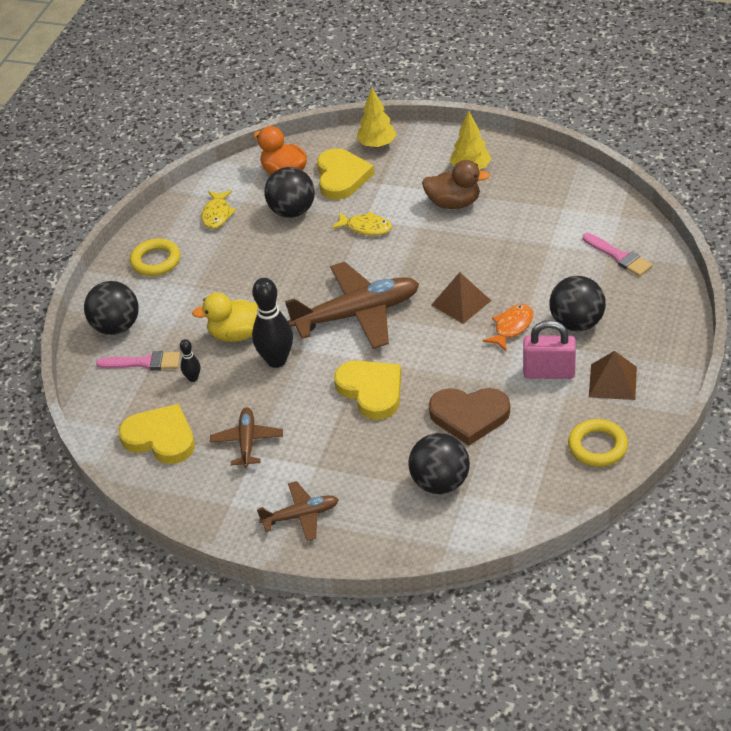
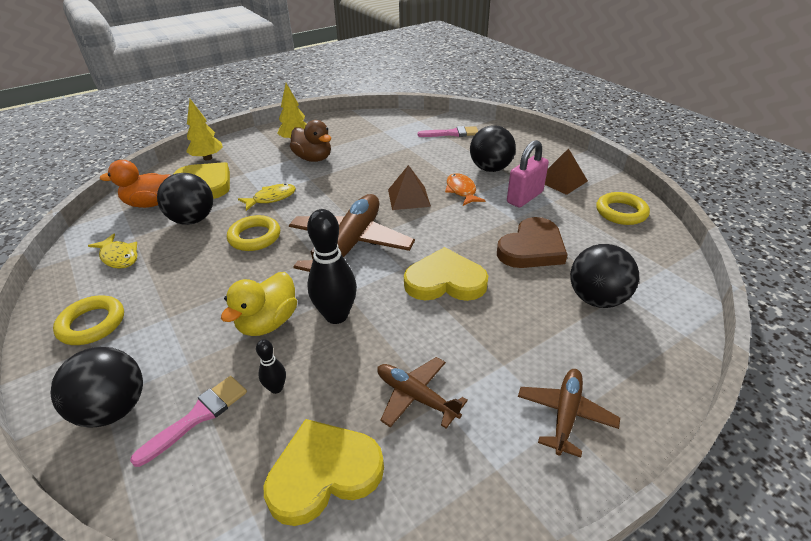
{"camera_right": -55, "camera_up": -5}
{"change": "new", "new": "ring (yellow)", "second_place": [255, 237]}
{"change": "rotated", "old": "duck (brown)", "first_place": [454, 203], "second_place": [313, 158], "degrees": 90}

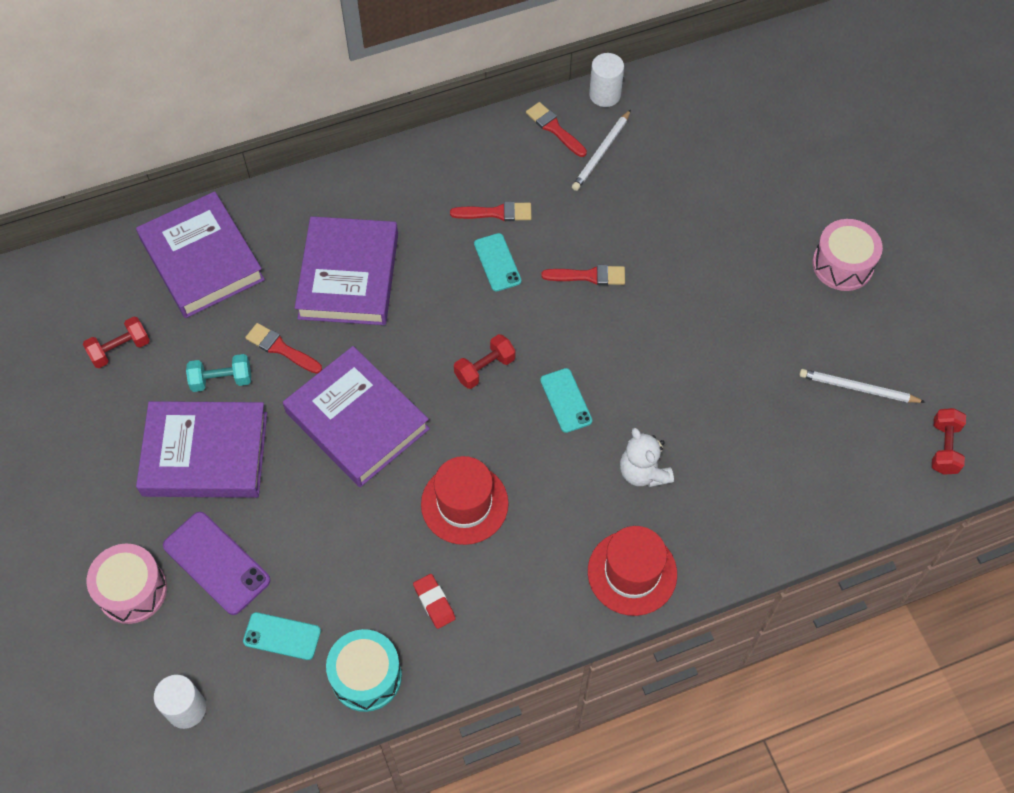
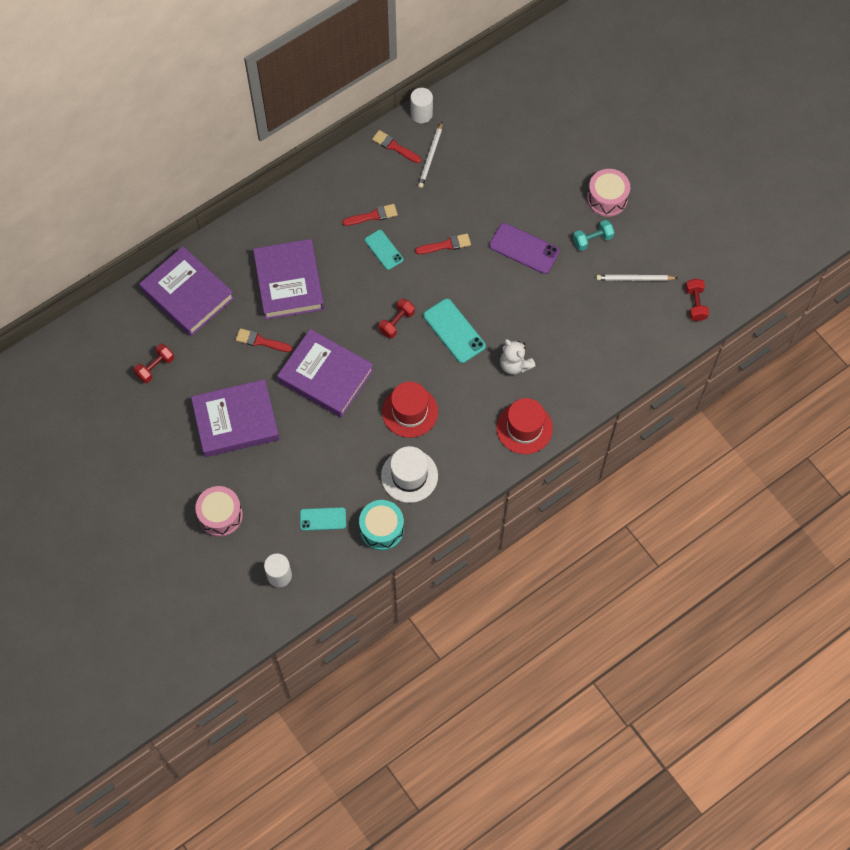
{"camera_right": -15, "camera_up": 5}
{"change": "shifted", "old": "phone (purple)", "first_place": [216, 563], "second_place": [524, 248]}
{"change": "shifted", "old": "dumbbell (turquoise)", "first_place": [221, 380], "second_place": [592, 240]}
{"change": "swapped", "old": "eraser (red)", "new": "hat (white)", "first_place": [434, 602], "second_place": [409, 476]}
{"change": "scaled", "old": "phone (turquoise)", "first_place": [566, 400], "second_place": [454, 331], "factor": 1.55}

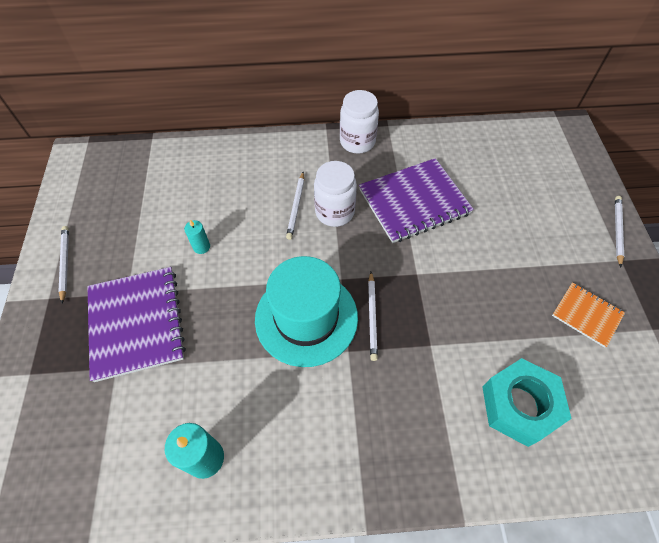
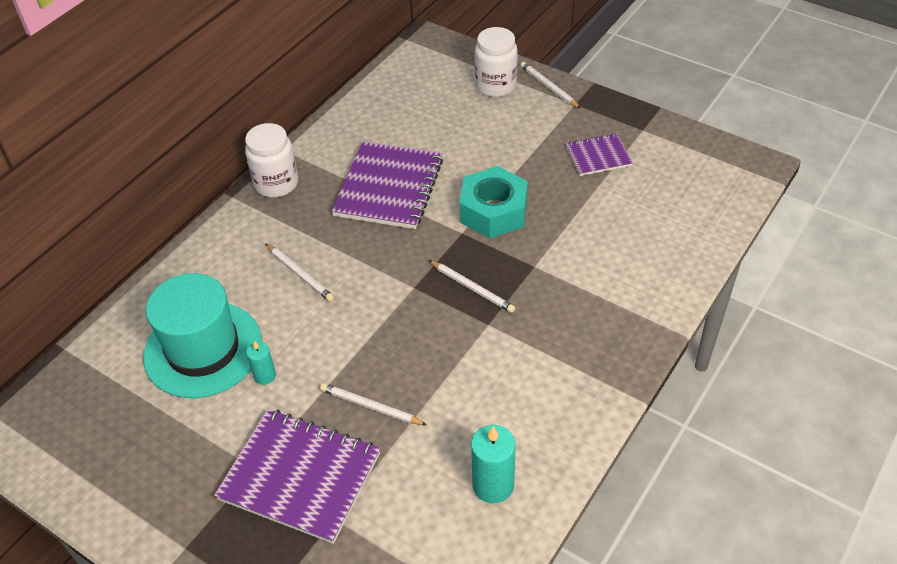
{"camera_right": -50, "camera_up": -10}
{"change": "shifted", "old": "pencil (white)", "first_place": [65, 263], "second_place": [371, 407]}
{"change": "shifted", "old": "hat (turquoise)", "first_place": [306, 318], "second_place": [203, 349]}
{"change": "shifted", "old": "jar (white)", "first_place": [334, 212], "second_place": [496, 86]}
{"change": "shifted", "old": "nut (turquoise)", "first_place": [519, 405], "second_place": [493, 211]}
{"change": "repainted", "old": "notebook (orange)", "new": "notebook (purple)", "first_place": [586, 315], "second_place": [598, 156]}

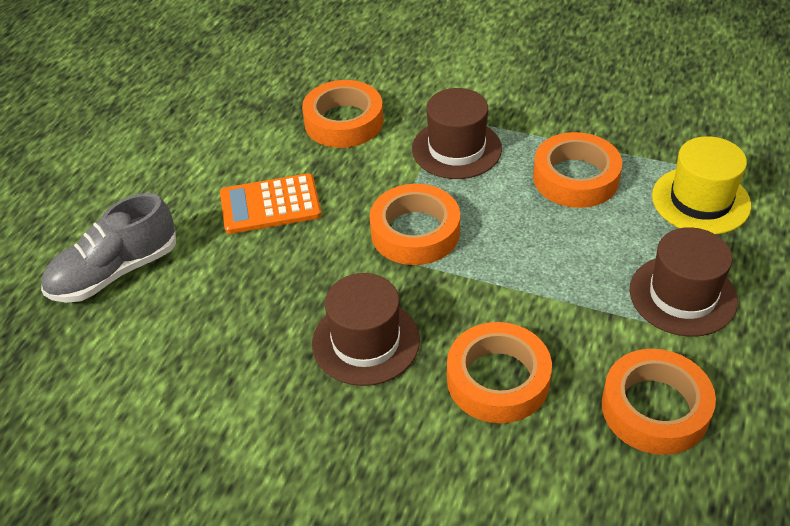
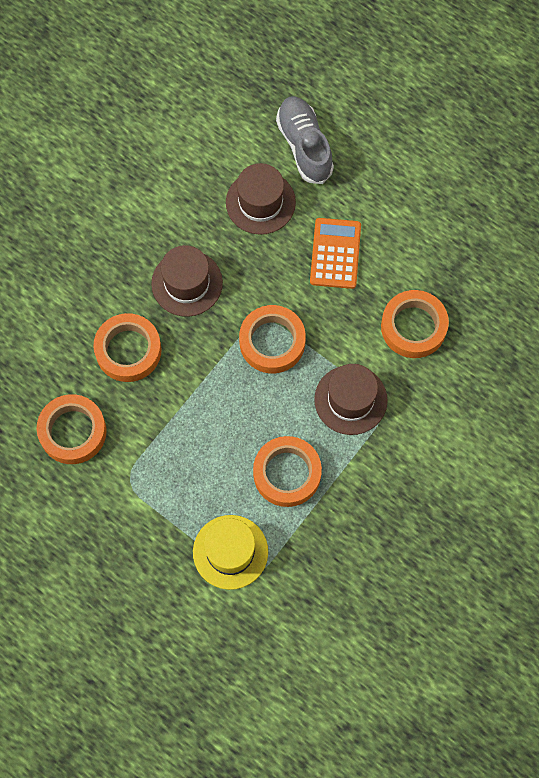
{"camera_right": 105, "camera_up": 25}
{"change": "shifted", "old": "hat (brown)", "first_place": [682, 295], "second_place": [260, 202]}

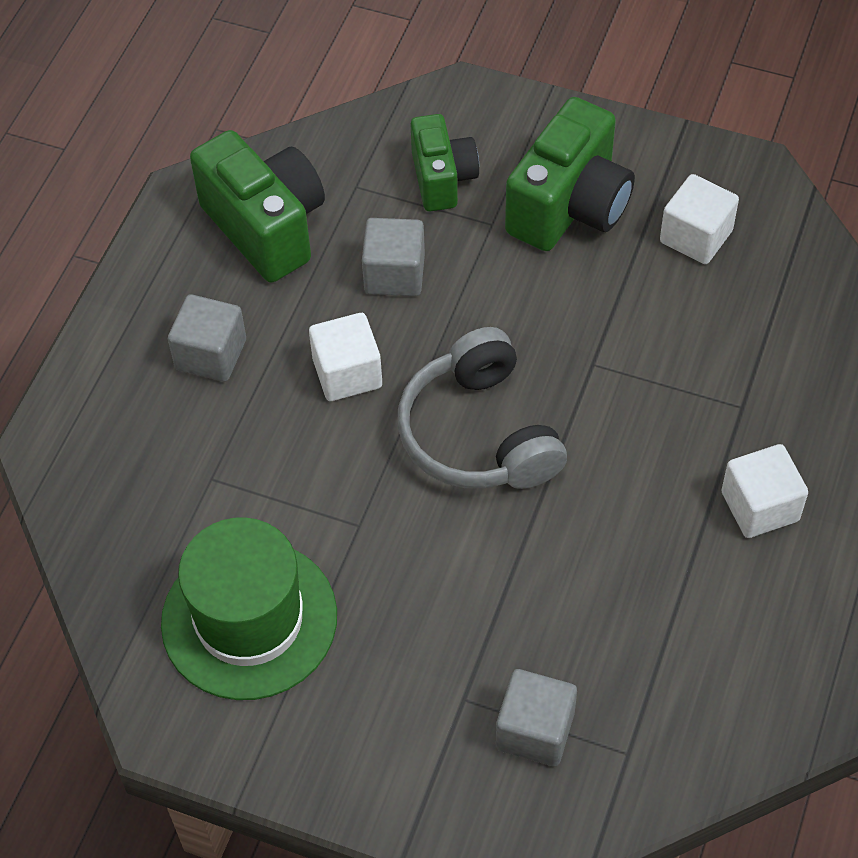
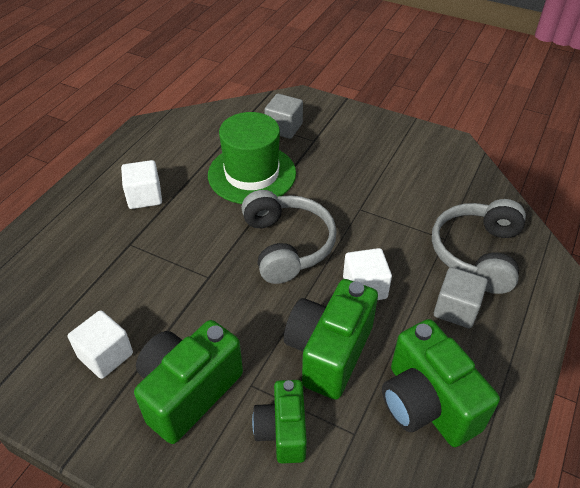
{"camera_right": -175, "camera_up": -10}
{"change": "new", "new": "headphones (grey)", "second_place": [477, 253]}
{"change": "shifted", "old": "hat (green)", "first_place": [249, 619], "second_place": [252, 174]}
{"change": "swapped", "old": "cube (grey)", "new": "camera (green)", "first_place": [394, 274], "second_place": [329, 352]}

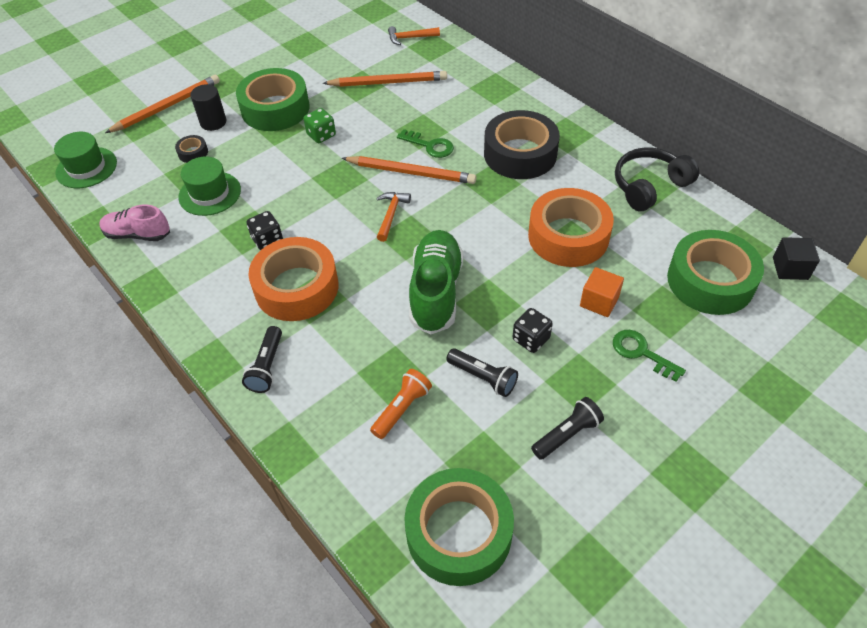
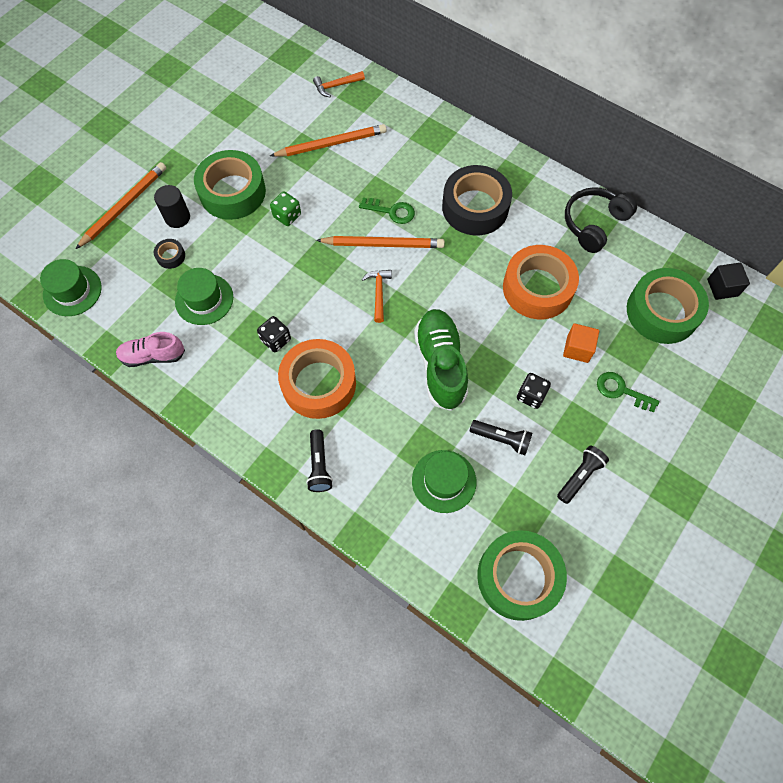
{"camera_right": -15, "camera_up": 15}
{"change": "swapped", "old": "flashlight (orange)", "new": "hat (green)", "first_place": [401, 409], "second_place": [444, 481]}

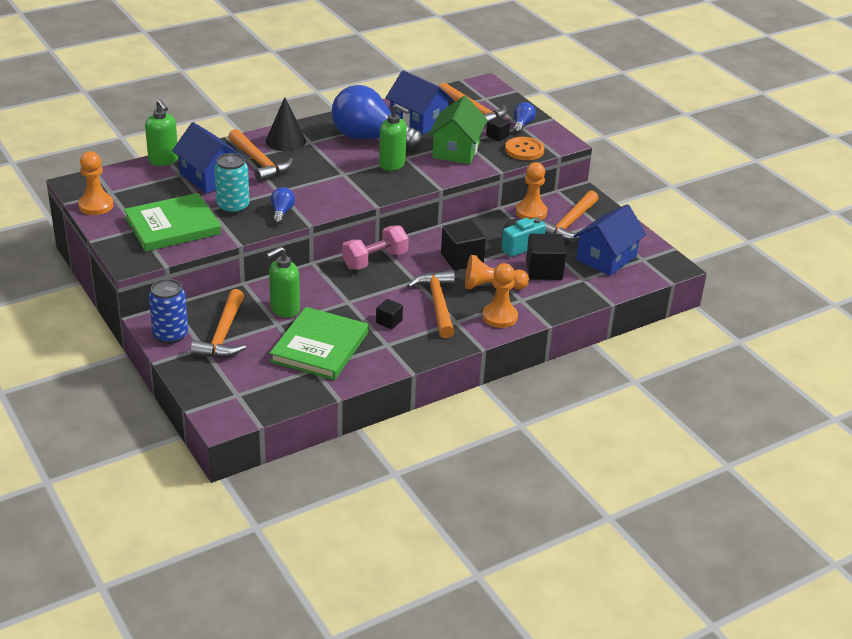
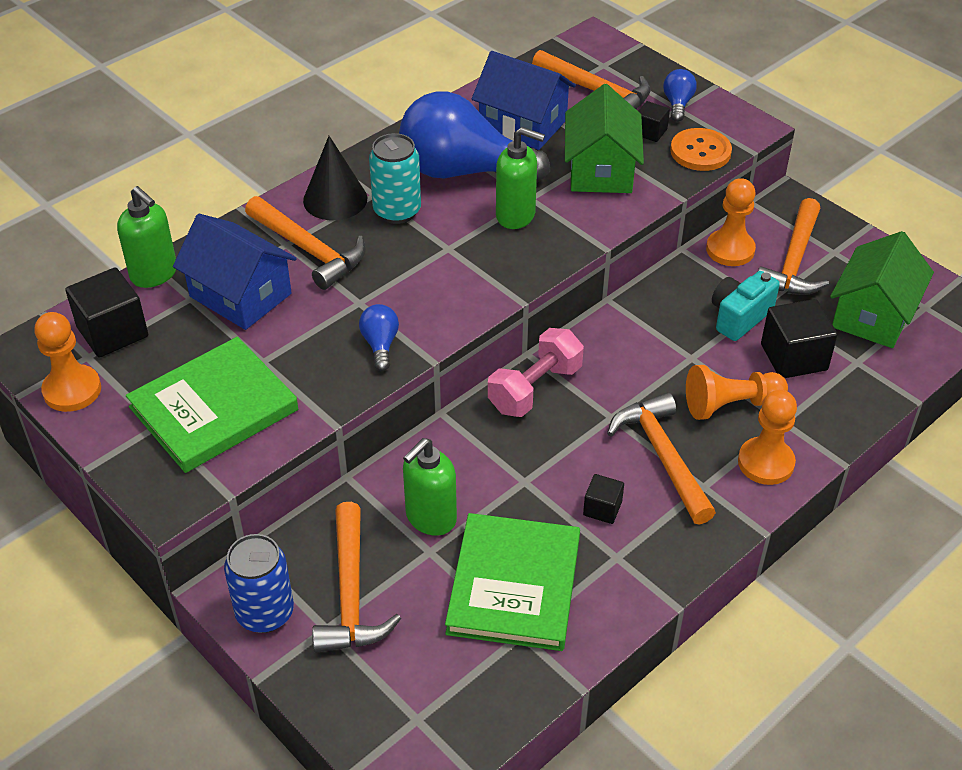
{"camera_right": -10, "camera_up": 10}
{"change": "shifted", "old": "can (turquoise)", "first_place": [233, 207], "second_place": [397, 211]}
{"change": "shifted", "old": "cube (black)", "first_place": [462, 259], "second_place": [112, 332]}
{"change": "repainted", "old": "house (blue)", "new": "house (green)", "first_place": [606, 258], "second_place": [873, 315]}

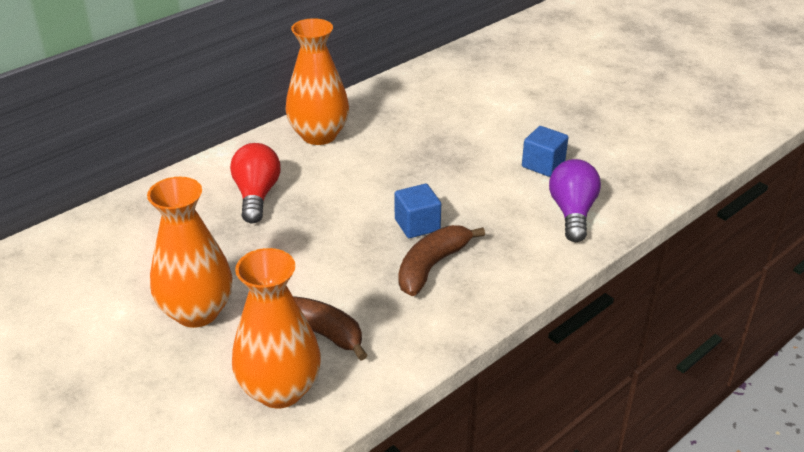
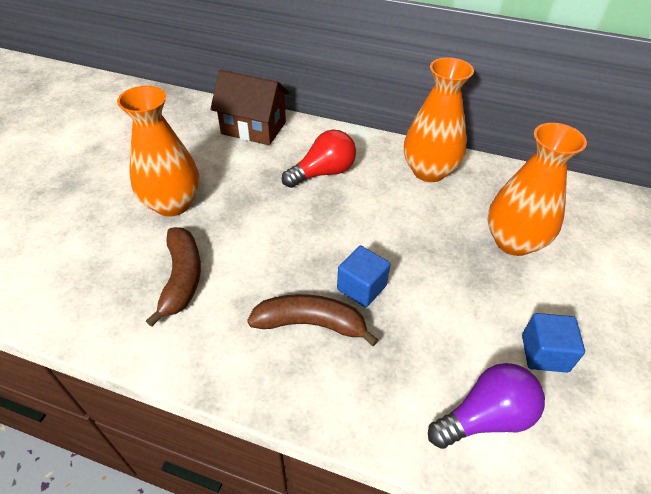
{"camera_right": 60, "camera_up": 10}
{"change": "new", "new": "house (brown)", "second_place": [253, 128]}
{"change": "shifted", "old": "vase (orange)", "first_place": [280, 390], "second_place": [513, 241]}

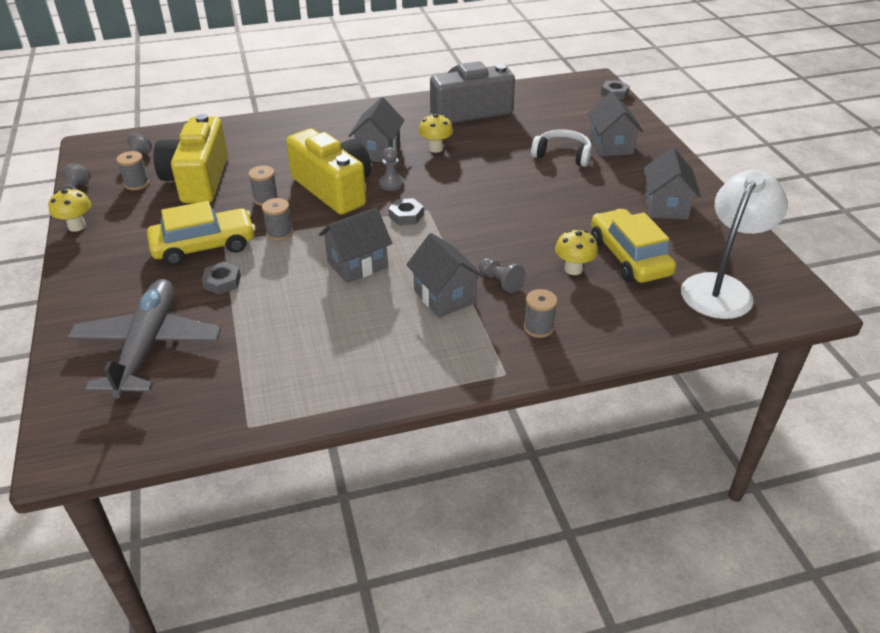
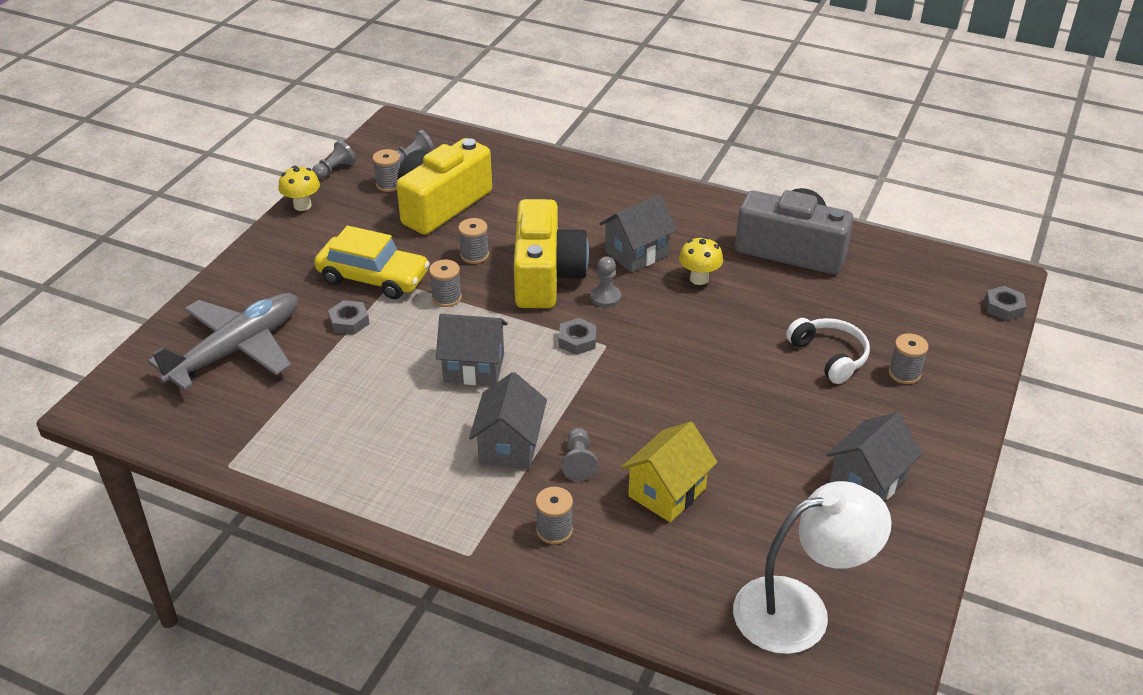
{"camera_right": 40, "camera_up": 0}
{"change": "gone", "old": "car (yellow)", "first_place": [629, 257]}
{"change": "swapped", "old": "mushroom (yellow)", "new": "house (yellow)", "first_place": [573, 269], "second_place": [667, 492]}
{"change": "swapped", "old": "house (grey)", "new": "spool (grey)", "first_place": [611, 146], "second_place": [904, 373]}

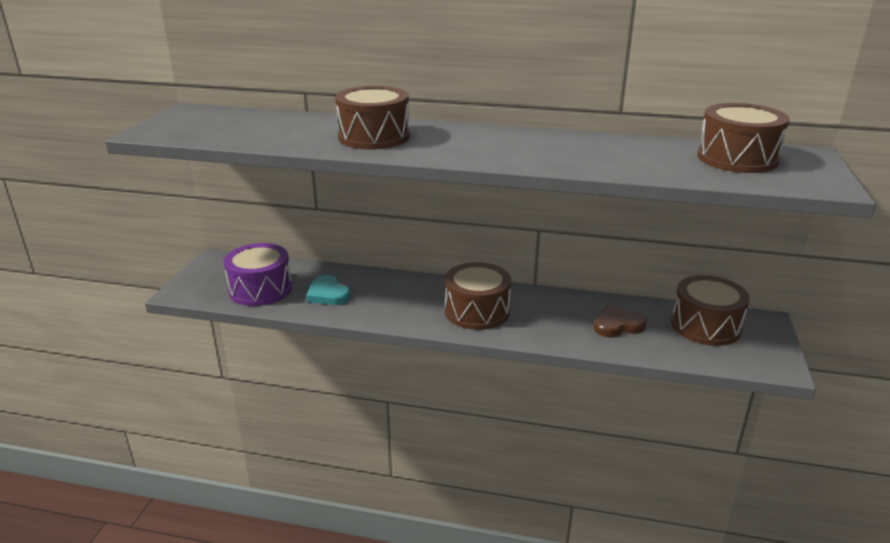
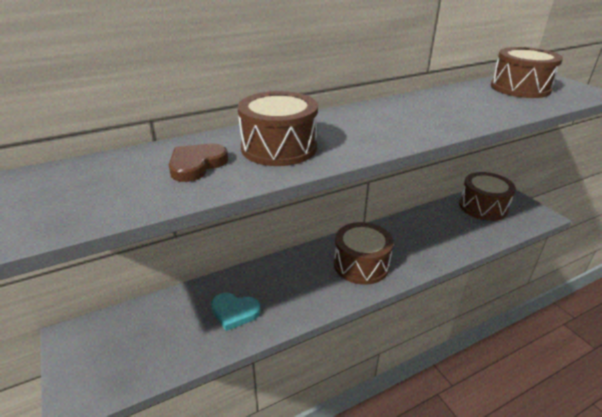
{"camera_right": -40, "camera_up": 5}
{"change": "gone", "old": "drum (purple)", "first_place": [260, 289]}
{"change": "shifted", "old": "heart (brown)", "first_place": [617, 325], "second_place": [196, 165]}

